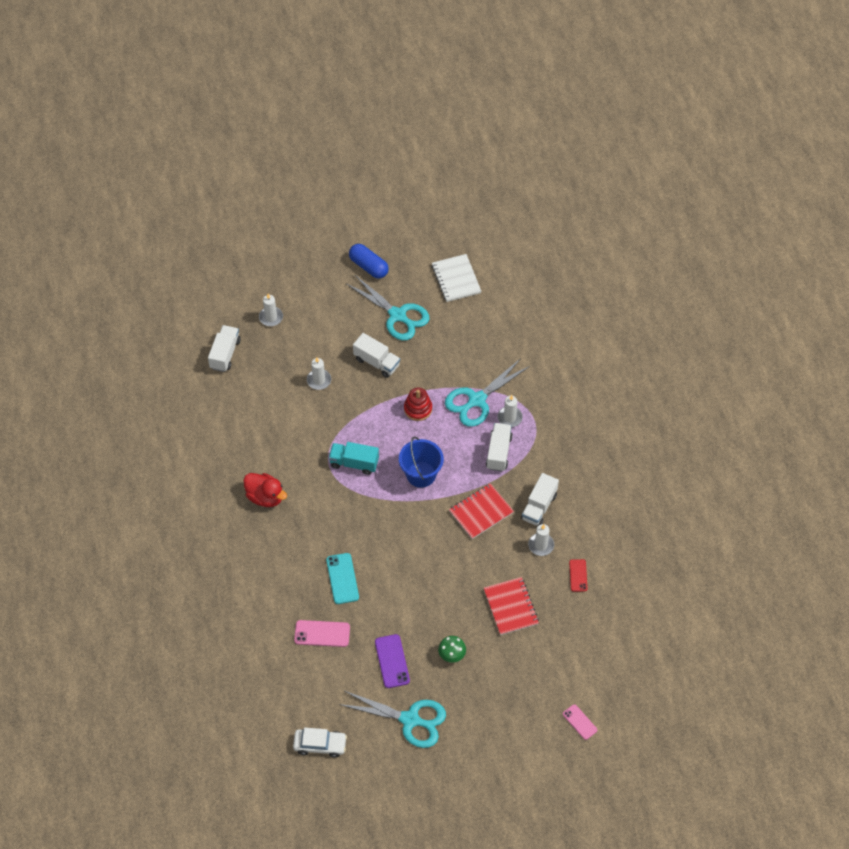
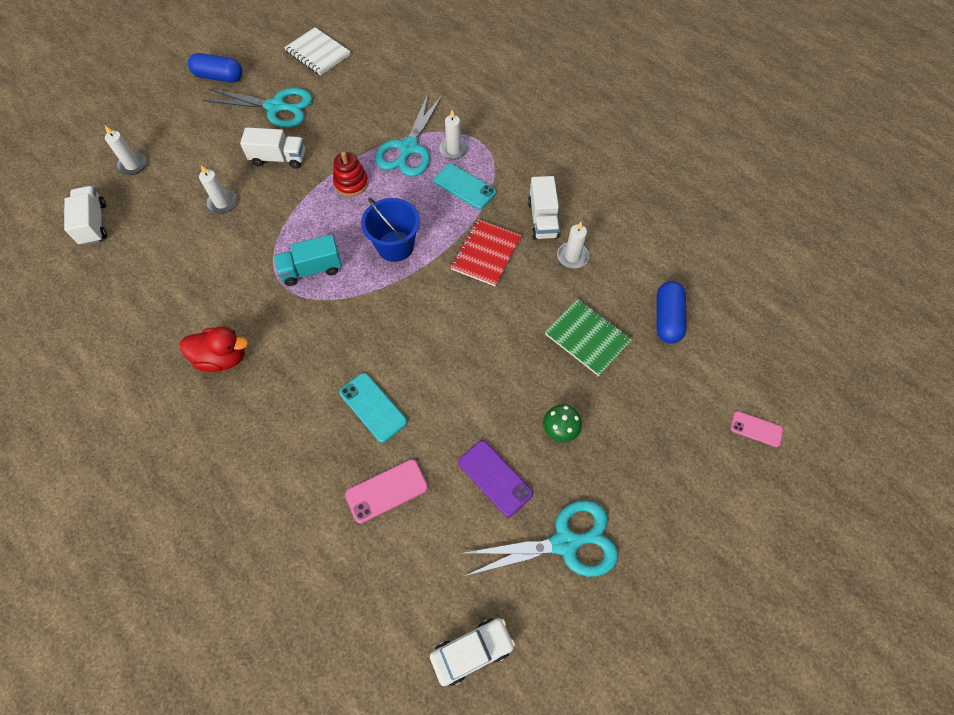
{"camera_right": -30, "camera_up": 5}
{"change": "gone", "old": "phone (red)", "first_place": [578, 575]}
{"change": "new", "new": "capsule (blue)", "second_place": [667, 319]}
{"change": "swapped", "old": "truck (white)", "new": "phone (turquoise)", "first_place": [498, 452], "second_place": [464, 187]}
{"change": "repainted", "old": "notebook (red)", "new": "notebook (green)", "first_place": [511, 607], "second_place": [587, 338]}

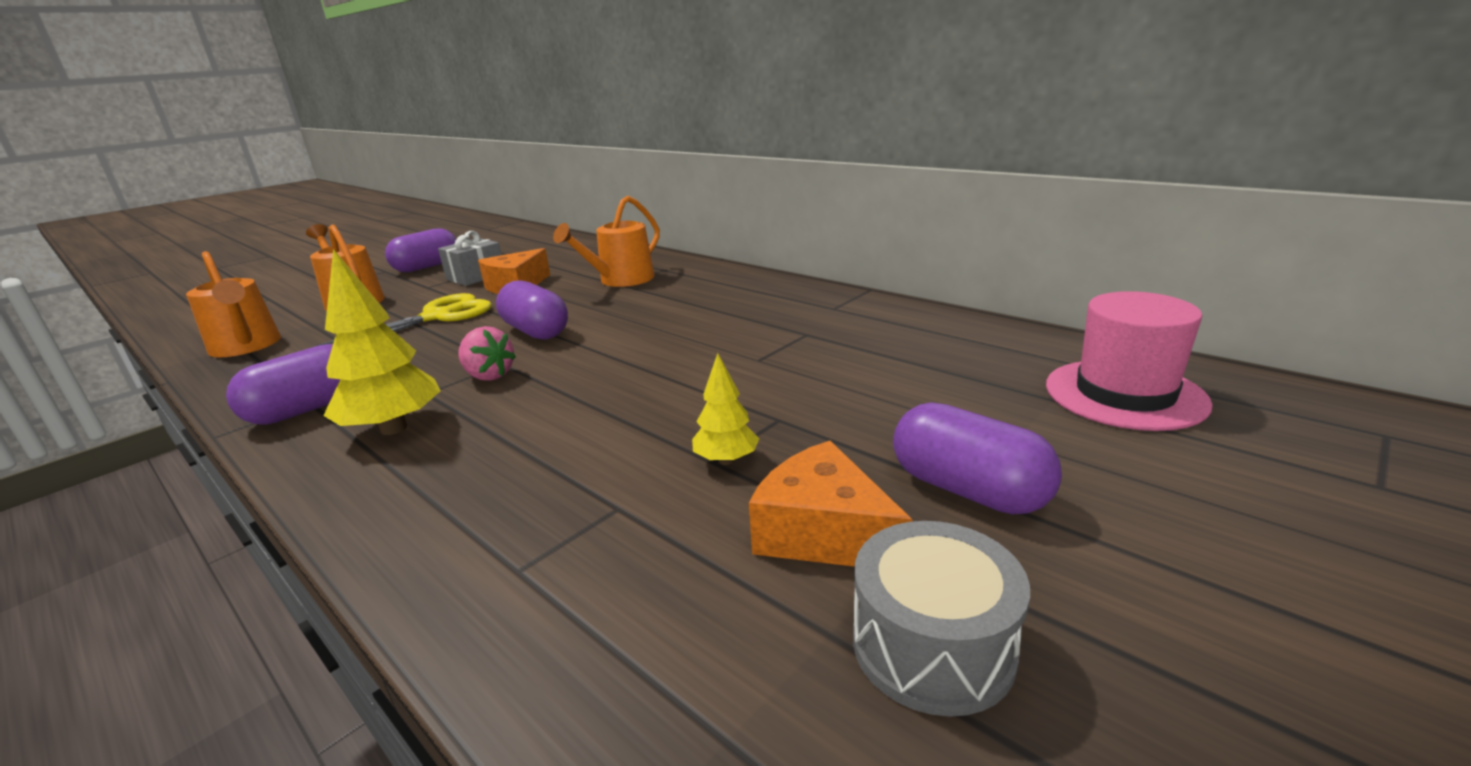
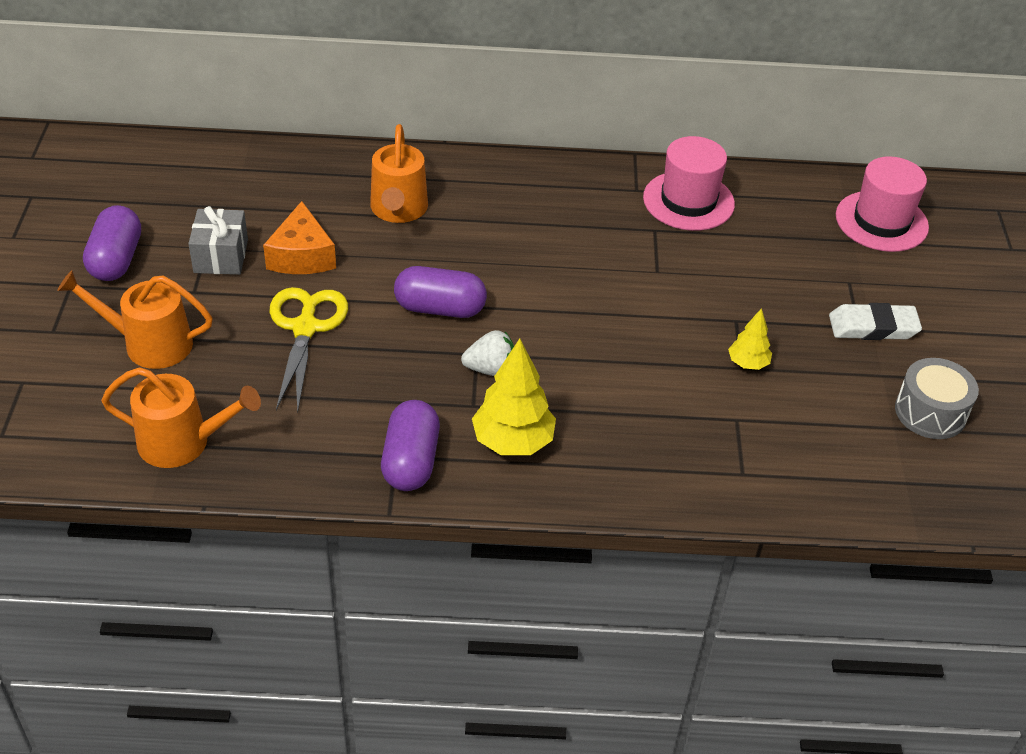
{"camera_right": -45, "camera_up": 20}
{"change": "gone", "old": "cheese (orange)", "first_place": [823, 533]}
{"change": "new", "new": "hat (pink)", "second_place": [688, 201]}
{"change": "swapped", "old": "capsule (purple)", "new": "eraser (white)", "first_place": [968, 490], "second_place": [873, 327]}
{"change": "repainted", "old": "strawberry (pink)", "new": "strawberry (white)", "first_place": [489, 375], "second_place": [491, 369]}

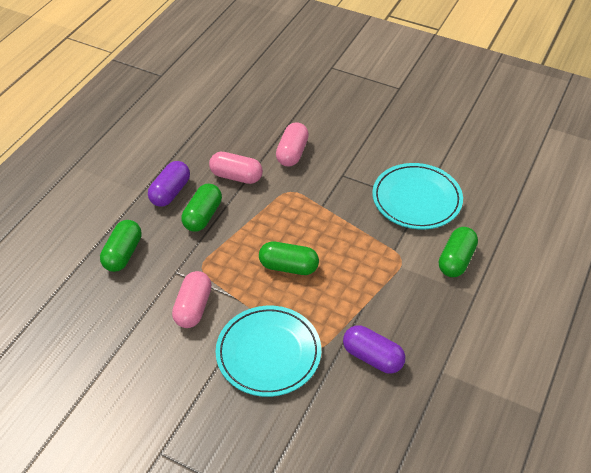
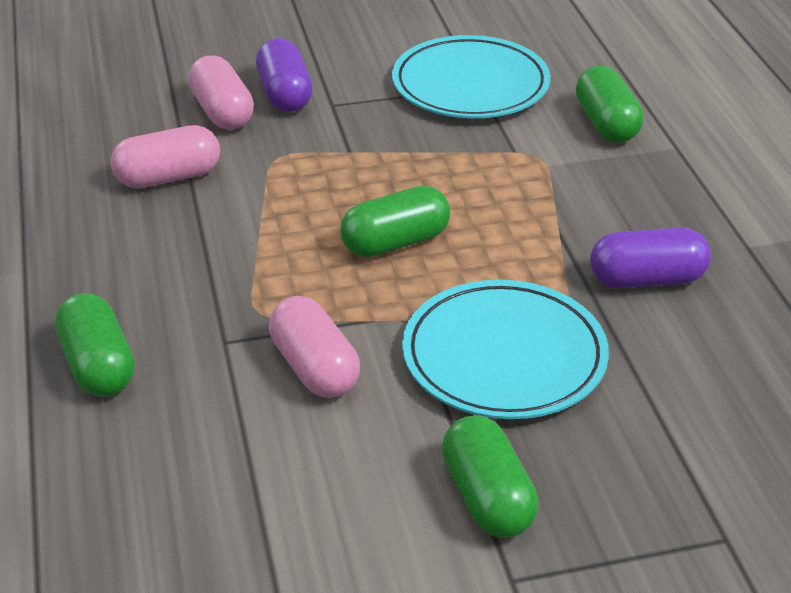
{"camera_right": -40, "camera_up": -10}
{"change": "shifted", "old": "capsule (purple)", "first_place": [170, 192], "second_place": [285, 94]}
{"change": "shifted", "old": "capsule (green)", "first_place": [203, 216], "second_place": [487, 497]}

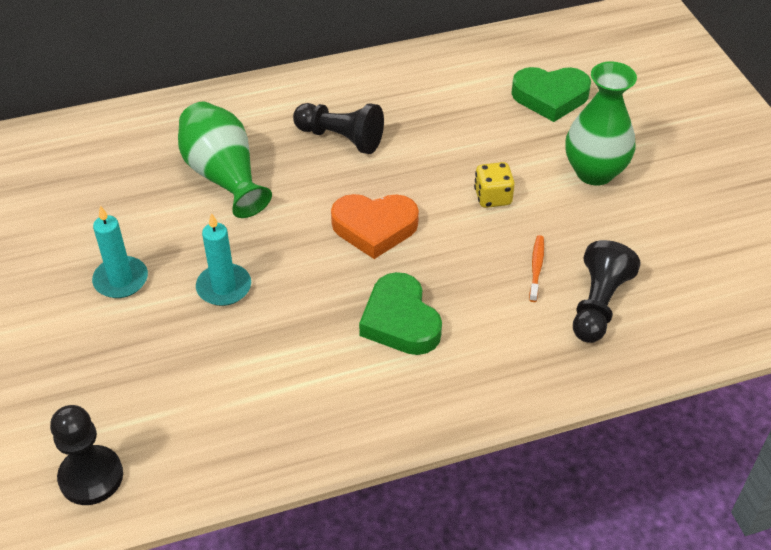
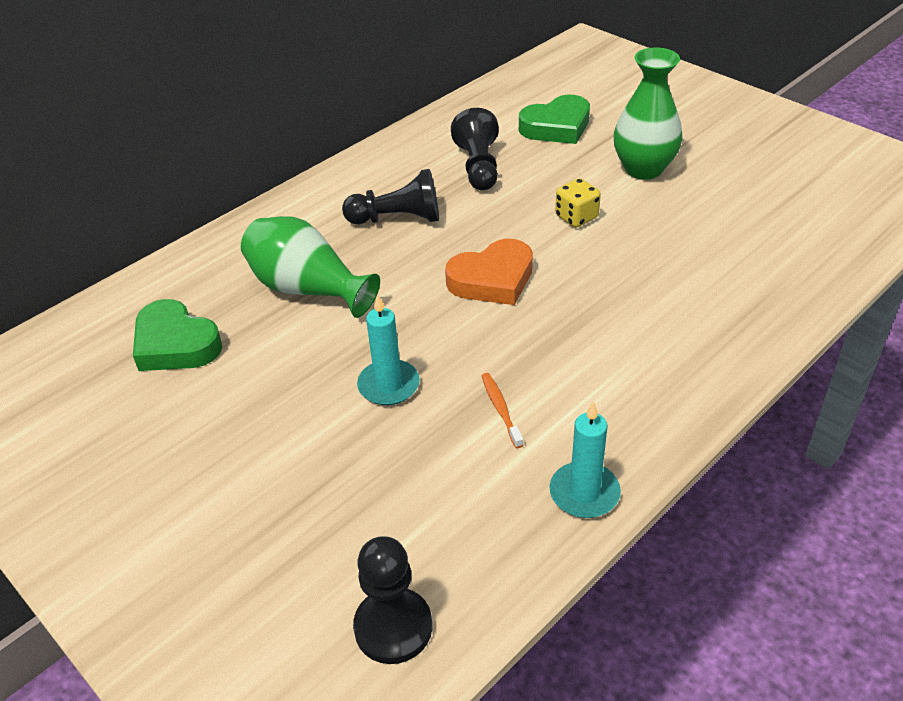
{"camera_right": -25, "camera_up": -5}
{"change": "shifted", "old": "candle (turquoise)", "first_place": [121, 280], "second_place": [584, 493]}
{"change": "shifted", "old": "heart (green)", "first_place": [400, 321], "second_place": [175, 344]}
{"change": "shifted", "old": "toothbrush (orange)", "first_place": [536, 268], "second_place": [500, 409]}
{"change": "shifted", "old": "pawn (black)", "first_place": [598, 304], "second_place": [478, 167]}

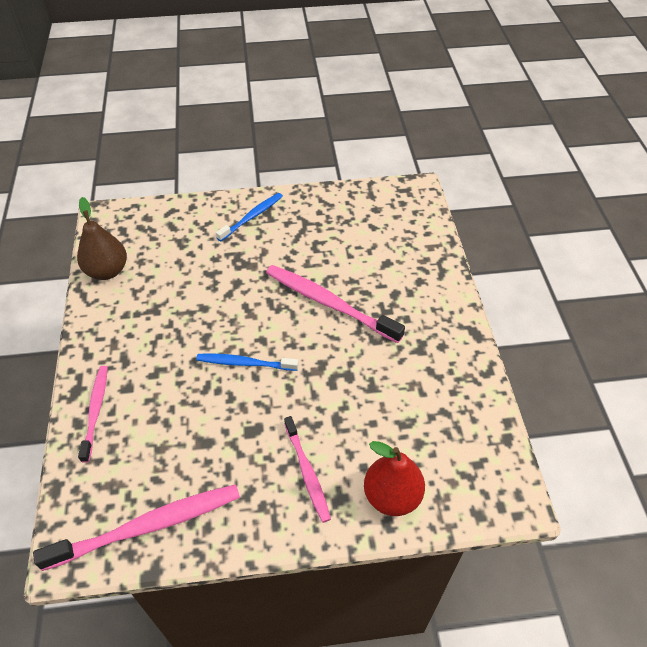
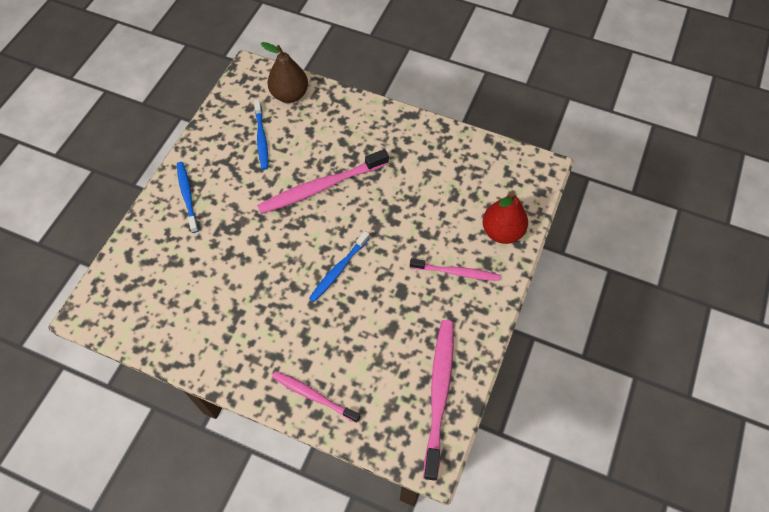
{"camera_right": -60, "camera_up": 10}
{"change": "new", "new": "toothbrush (blue)", "second_place": [261, 139]}
{"change": "shifted", "old": "pear (brown)", "first_place": [107, 271], "second_place": [290, 95]}

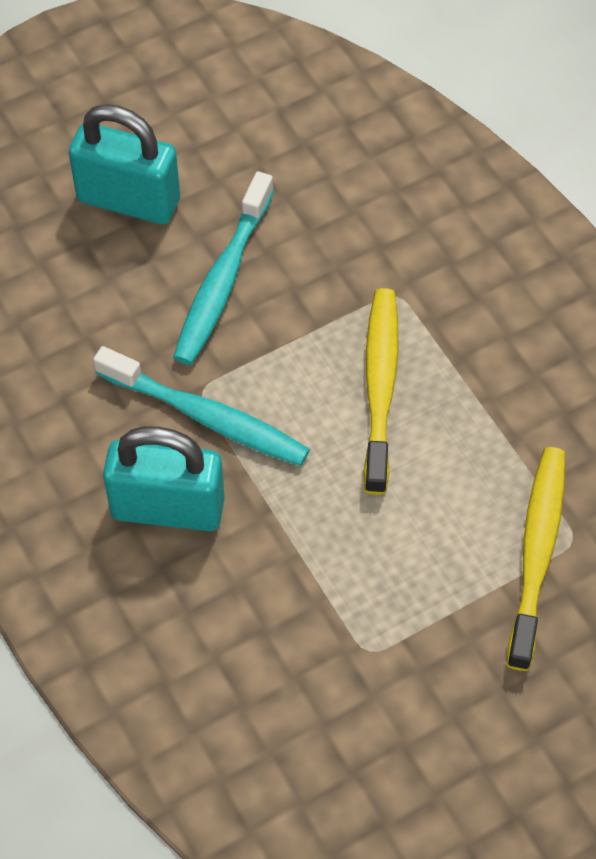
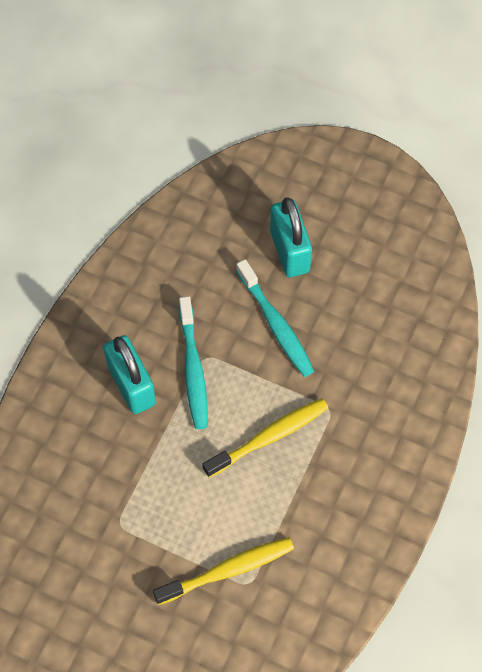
{"camera_right": 55, "camera_up": 5}
{"change": "rotated", "old": "toothbrush (turquoise)", "first_place": [222, 280], "second_place": [276, 324], "degrees": -105}

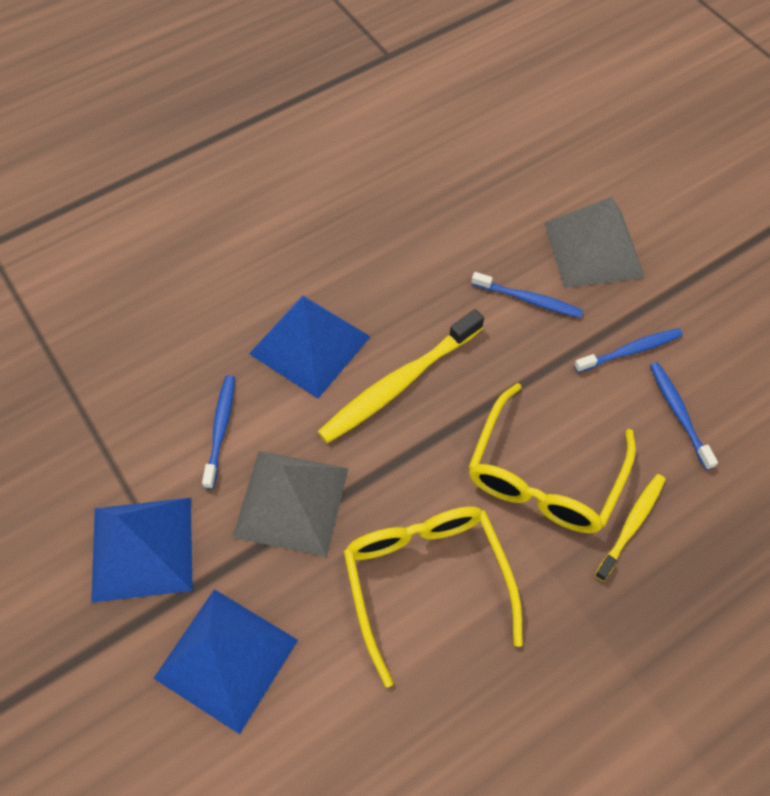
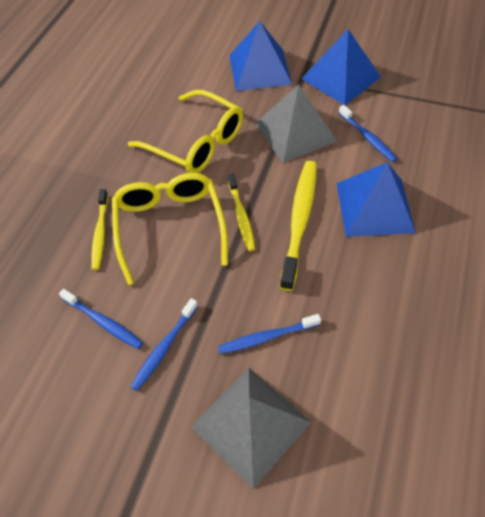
{"camera_right": 145, "camera_up": -5}
{"change": "new", "new": "toothbrush (yellow)", "second_place": [241, 216]}

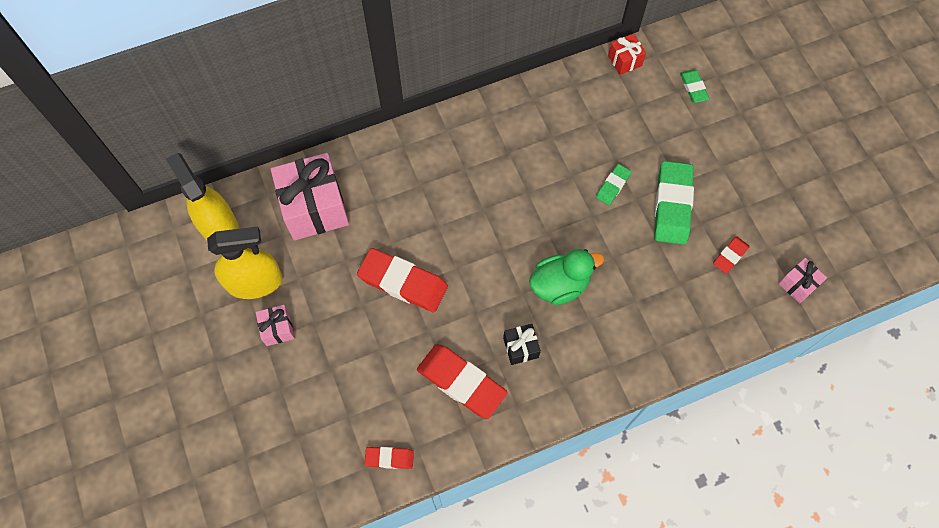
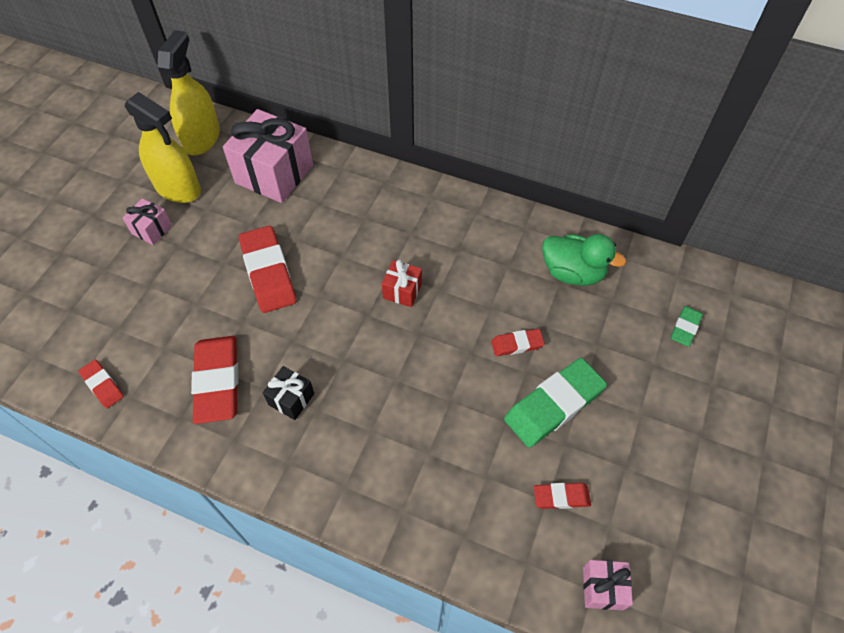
{"camera_right": 45, "camera_up": -10}
{"change": "shifted", "old": "duck (green)", "first_place": [560, 285], "second_place": [572, 273]}
{"change": "shifted", "old": "gift (red)", "first_place": [624, 61], "second_place": [402, 291]}
{"change": "repainted", "old": "eraser (green)", "new": "eraser (red)", "first_place": [613, 186], "second_place": [517, 344]}

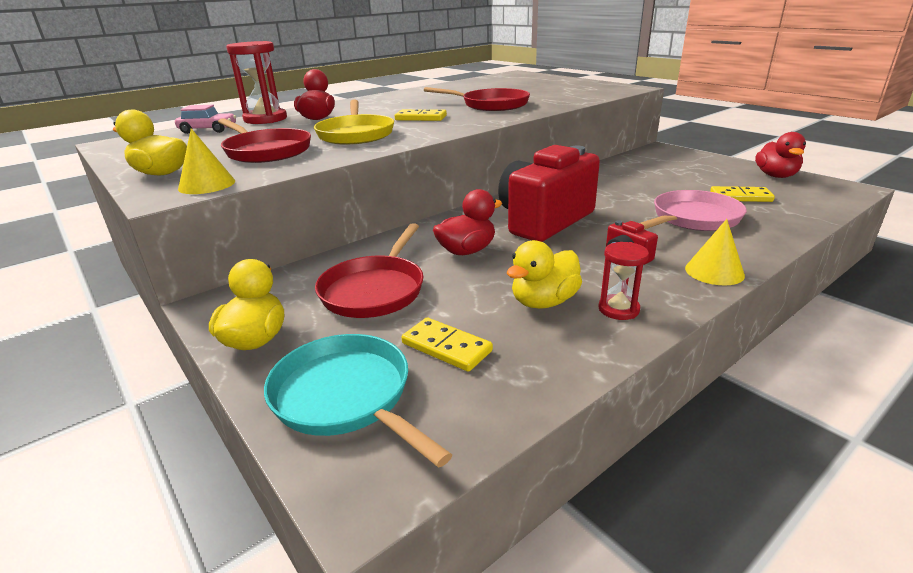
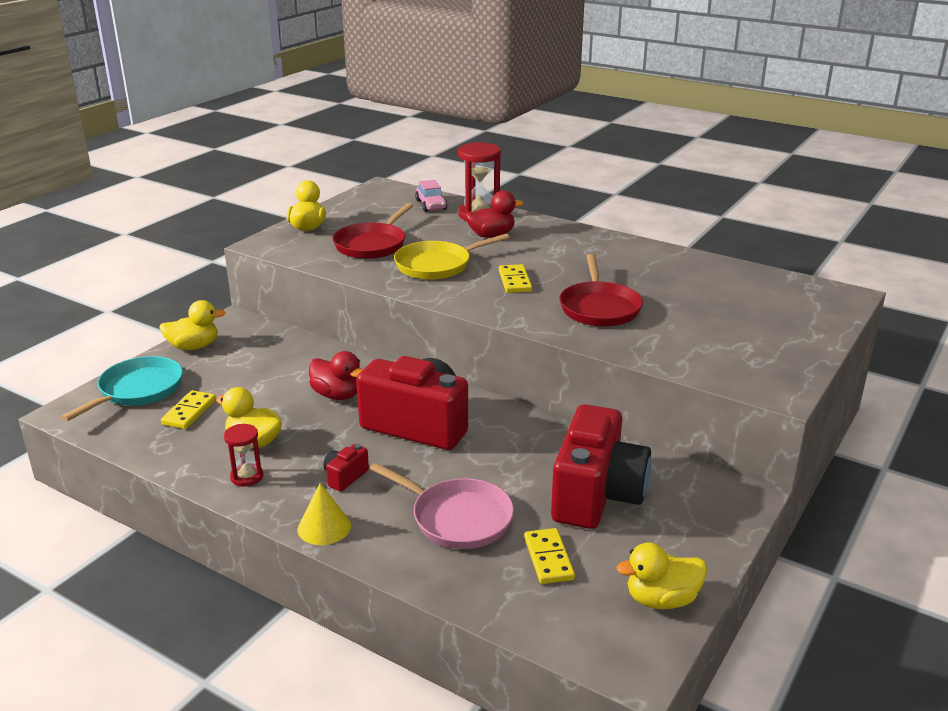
{"camera_right": 70, "camera_up": 0}
{"change": "gone", "old": "cone (yellow)", "first_place": [207, 184]}
{"change": "gone", "old": "pan (red)", "first_place": [375, 290]}
{"change": "new", "new": "camera (red)", "second_place": [596, 495]}
{"change": "repainted", "old": "duck (red)", "new": "duck (yellow)", "first_place": [775, 176], "second_place": [661, 599]}

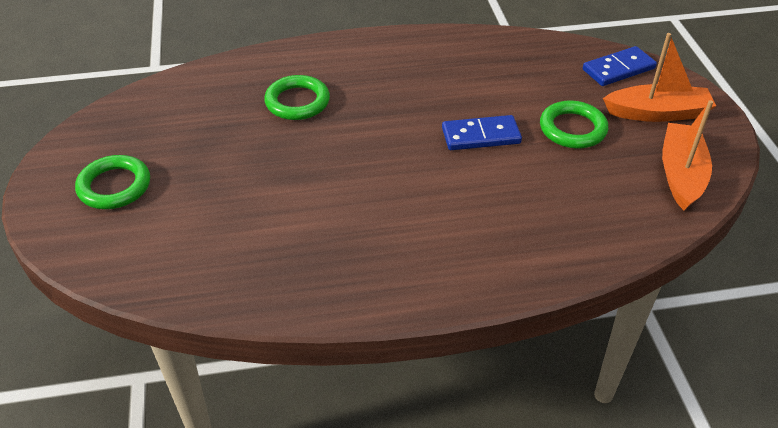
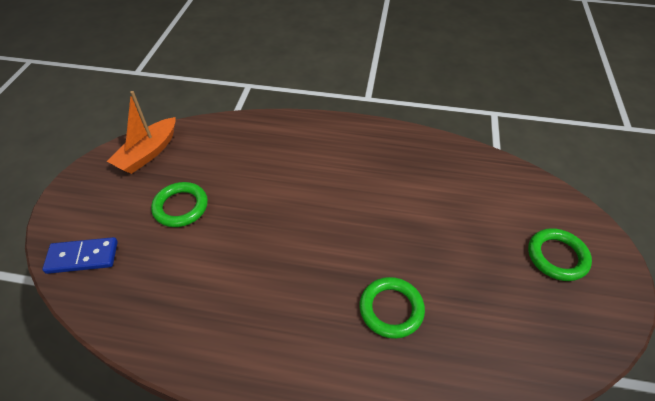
{"camera_right": -160, "camera_up": 5}
{"change": "gone", "old": "domino (blue)", "first_place": [481, 136]}
{"change": "gone", "old": "boat (orange)", "first_place": [657, 113]}

